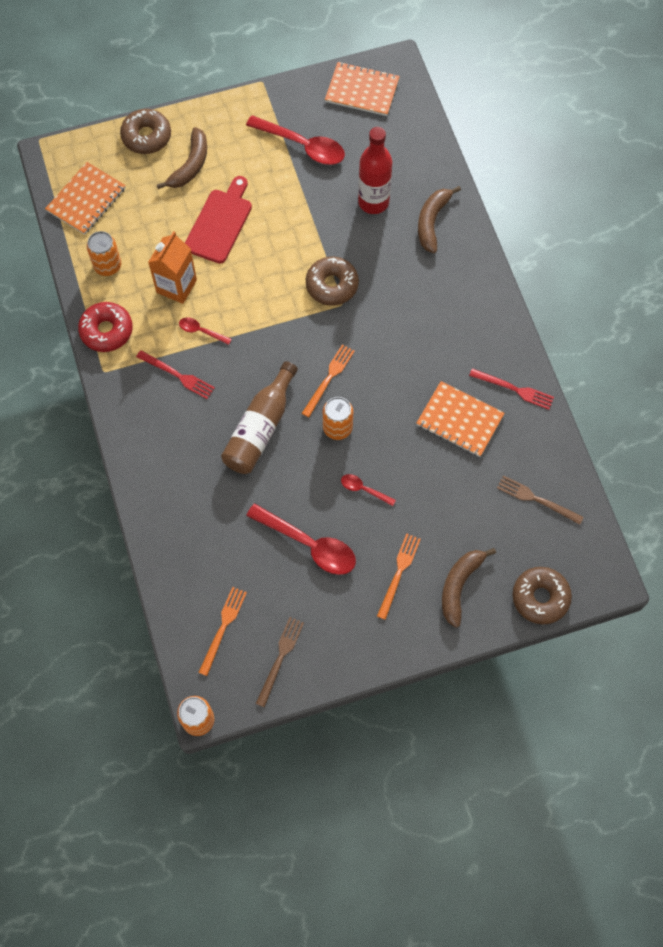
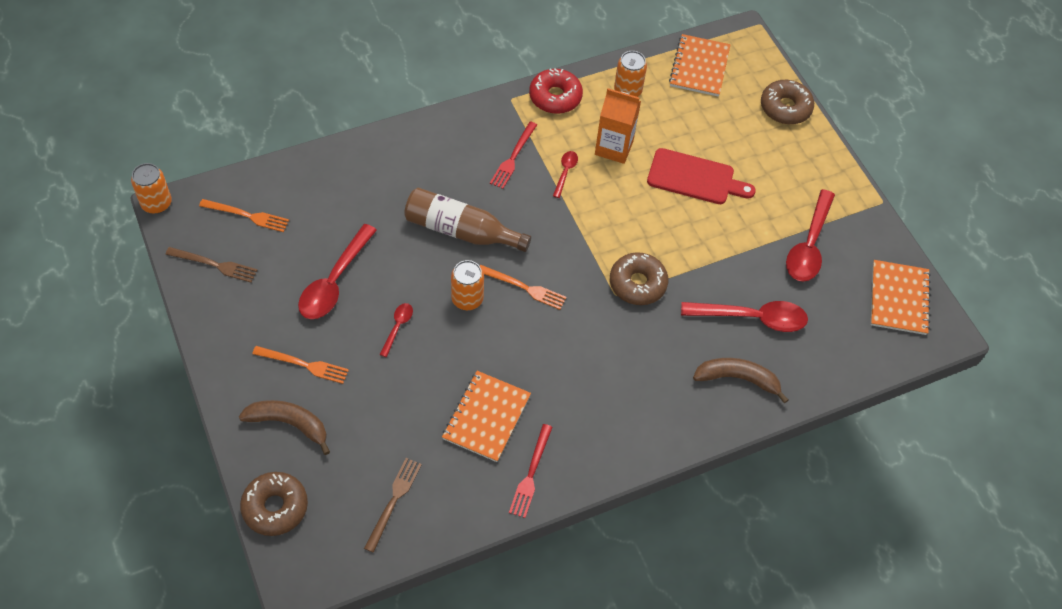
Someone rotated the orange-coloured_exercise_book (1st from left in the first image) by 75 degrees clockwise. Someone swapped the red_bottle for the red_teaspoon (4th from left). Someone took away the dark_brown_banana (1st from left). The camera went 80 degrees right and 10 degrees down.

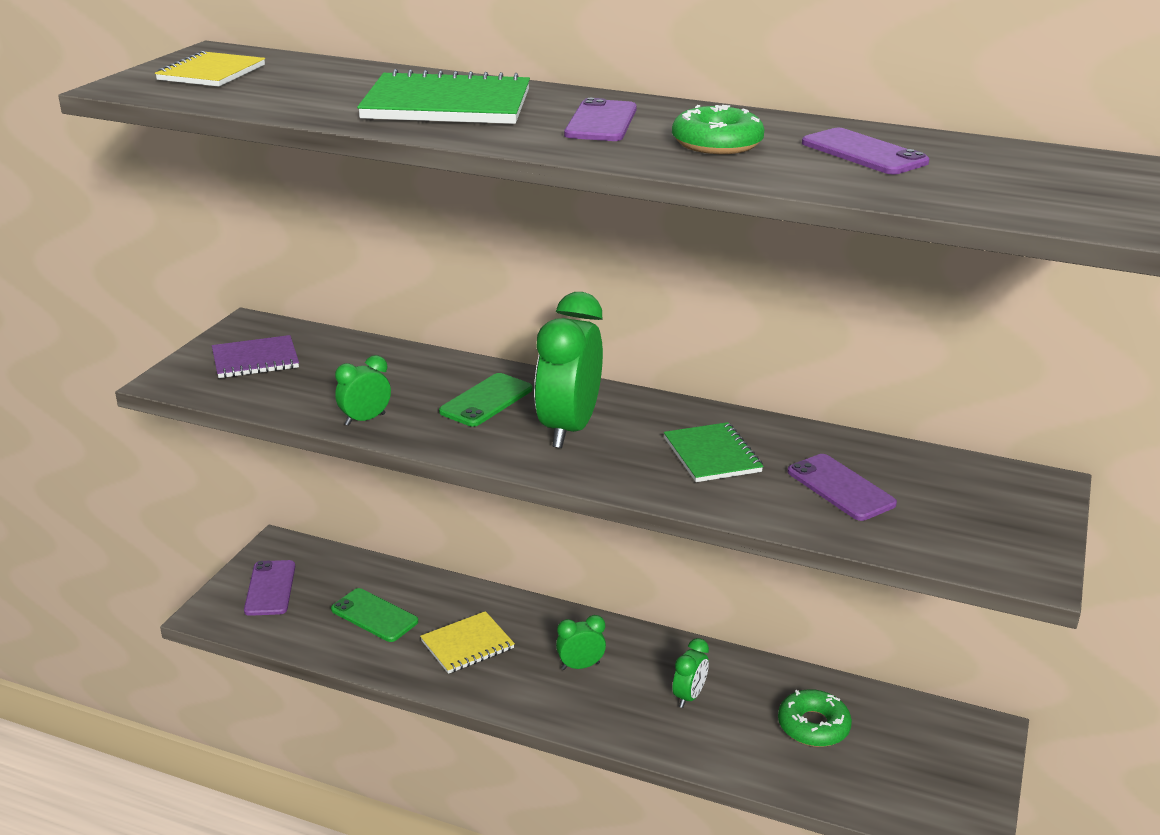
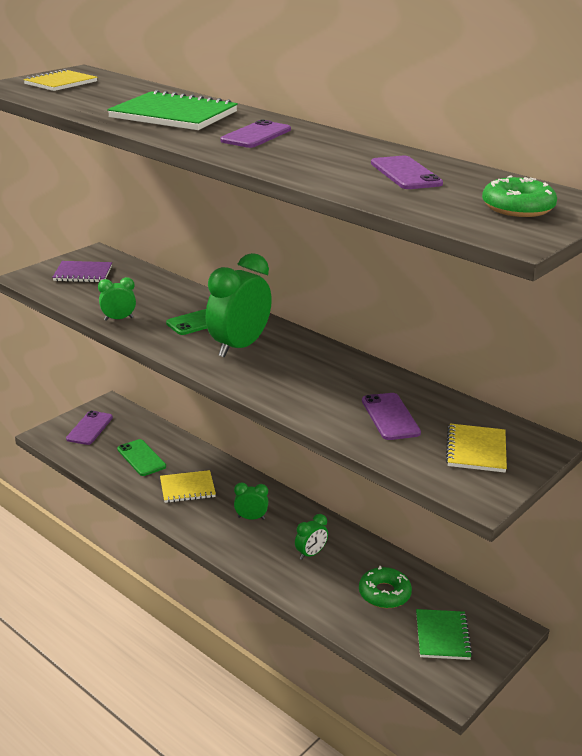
Someone carried the leaf-green_exercise_book (2nd from left). Someone put down the yellow_exercise_book (3rd from left). Someone carried the leaf-green_doughnut (1st from left in the first image). The camera went 20 degrees right and 0 degrees up.

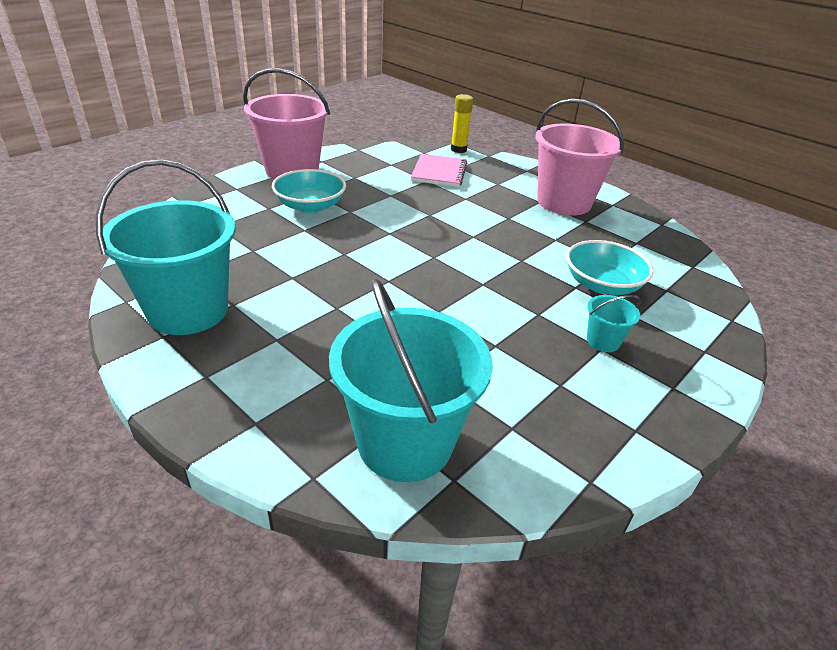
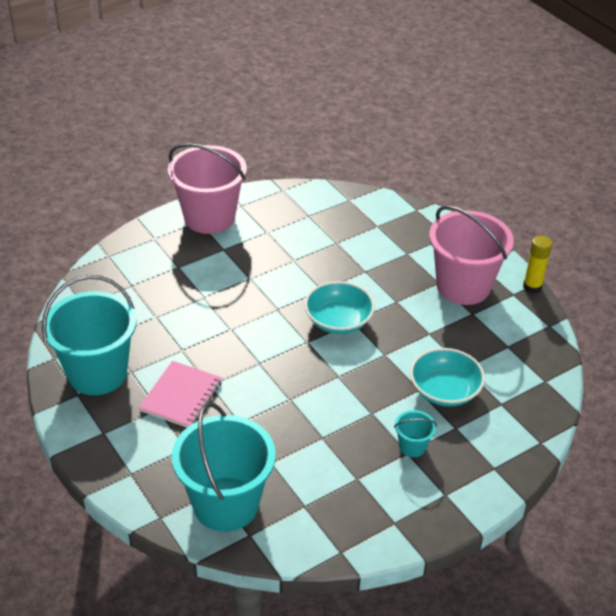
Someone carried the rose-pink_exercise_book. Someone carried the aqua_serving_bowl (1st from left). Someone carried the yellow_glue_stick. The camera went 15 degrees right and 5 degrees up.

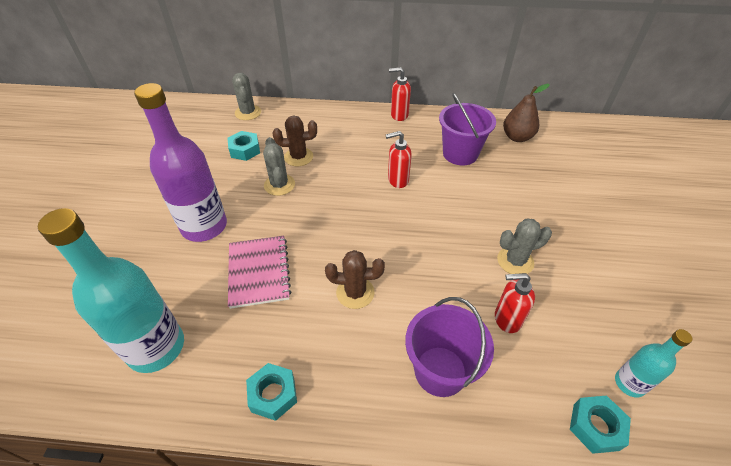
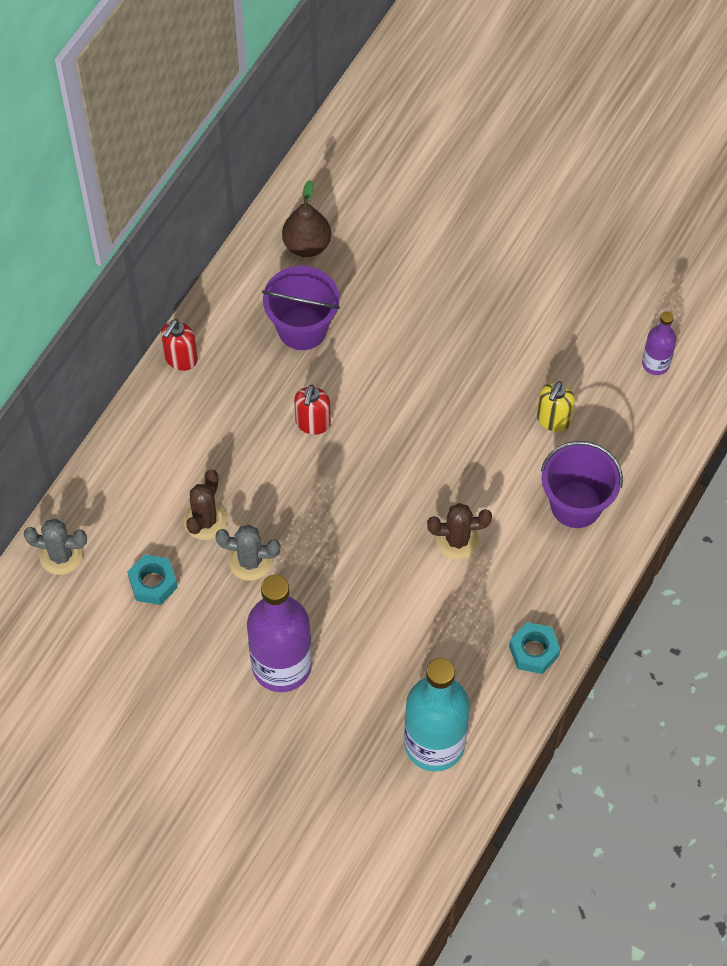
Someone rotated the dark_brown_prickly_plant (2nd from left) by 60 degrees clockwise. Someone repainted the red_soap_pump (3rd from left), which became the yellow_soap_pump. Someone repainted the aqua_bottle (2nd from left), which became the purple_bottle (2nd from left). Someone took away the rose-pink_exercise_book. Someone took away the ash-grey_prickly_plant (3rd from left). Someone took away the aqua_hex_nut (3rd from left). The camera went 65 degrees left and 15 degrees up.

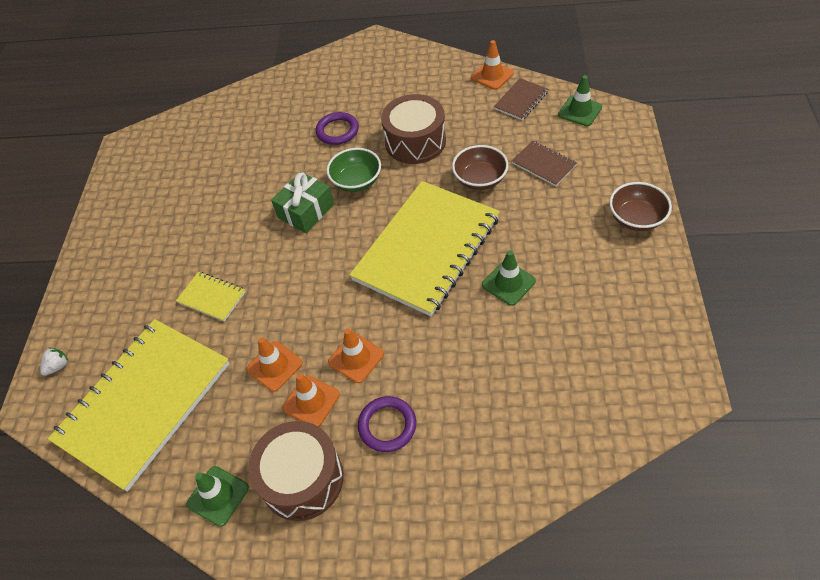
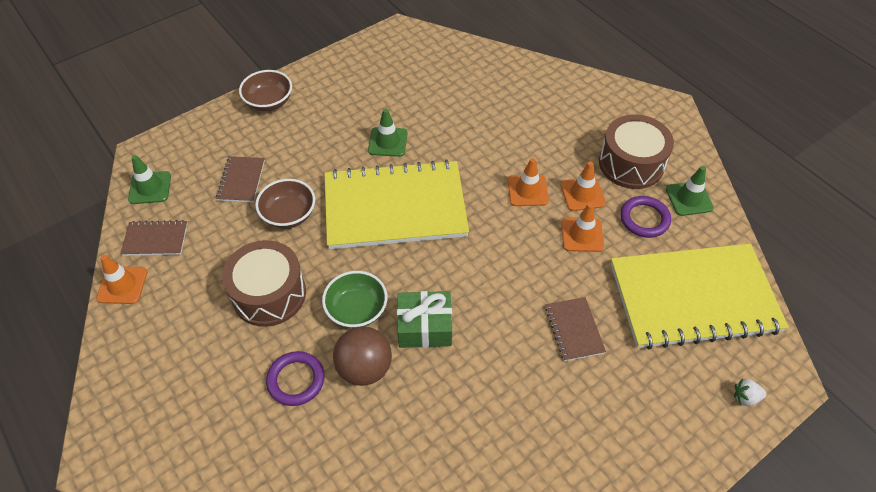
Someone put down the dark_brown_sphere. Someone repainted the yellow_exercise_book (2nd from left), which became the dark_brown_exercise_book (3rd from left). Someone carried the purple_hoop (2nd from left). The camera went 135 degrees left and 0 degrees up.

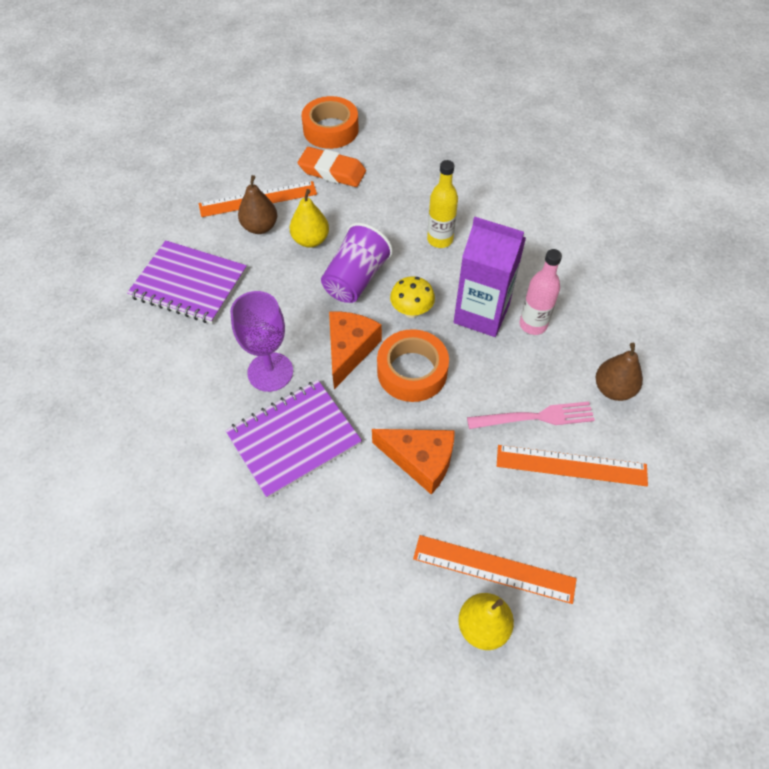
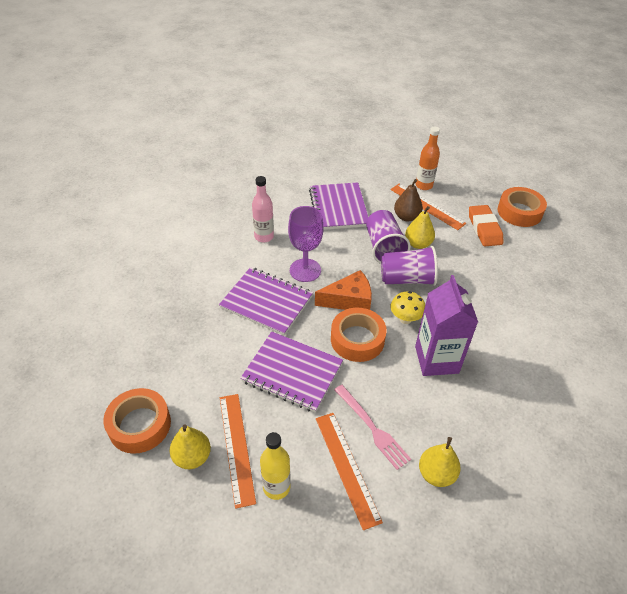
Someone put down the orange-coloured_tape (1st from left). Someone swapped the orange-coloured_cheese_wedge (2nd from left) for the purple_exercise_book (2nd from left). Someone carried the rose-pink_bottle. Someone carried the yellow_bottle. Someone put down the purple_cup (1st from left). Someone put down the orange-coloured_bottle. Someone repainted the dark_brown_pear (2nd from left), which became the yellow_pear (3rd from left). The camera went 60 degrees right and 10 degrees down.

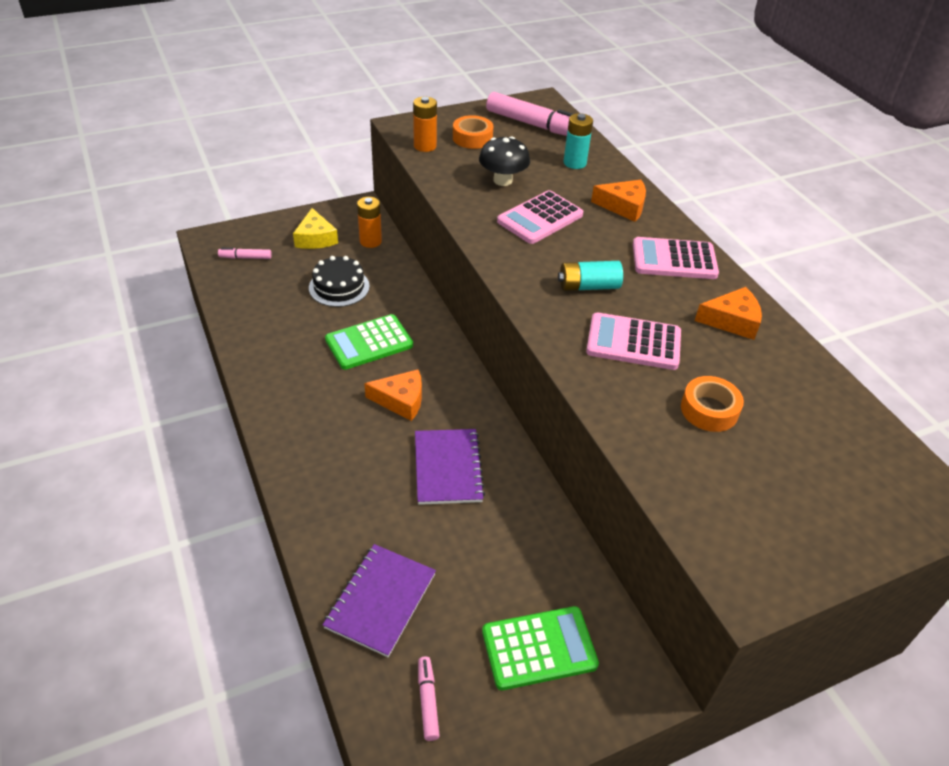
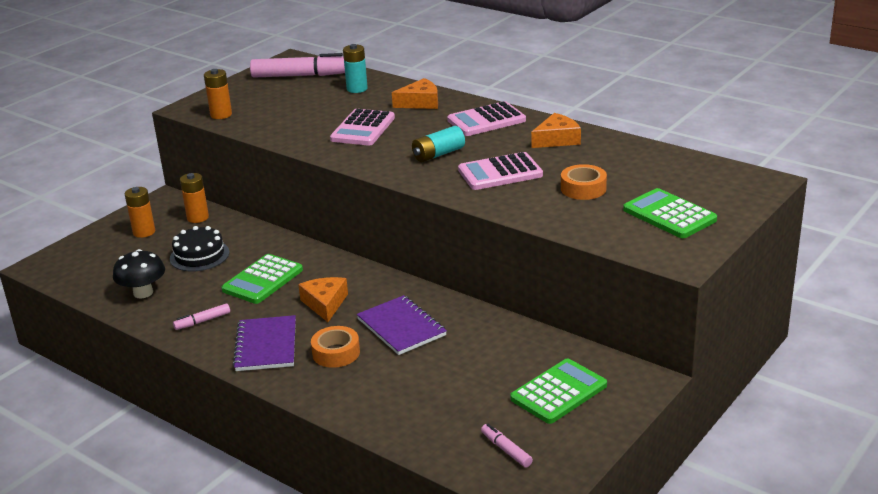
Someone carried the black_mushroom. Someone swapped the yellow_cheese_wedge for the orange-coloured_AA_battery (1st from left). Someone carried the rose-pink_marker_pen (1st from left). Someone carried the purple_exercise_book (1st from left). Someone rotated the orange-coloured_cheese_wedge (1st from left) by 75 degrees counterclockwise. Someone carried the orange-coloured_tape (1st from left). Someone put down the leaf-green_pocket_calculator (3rd from left). The camera went 25 degrees left and 15 degrees down.

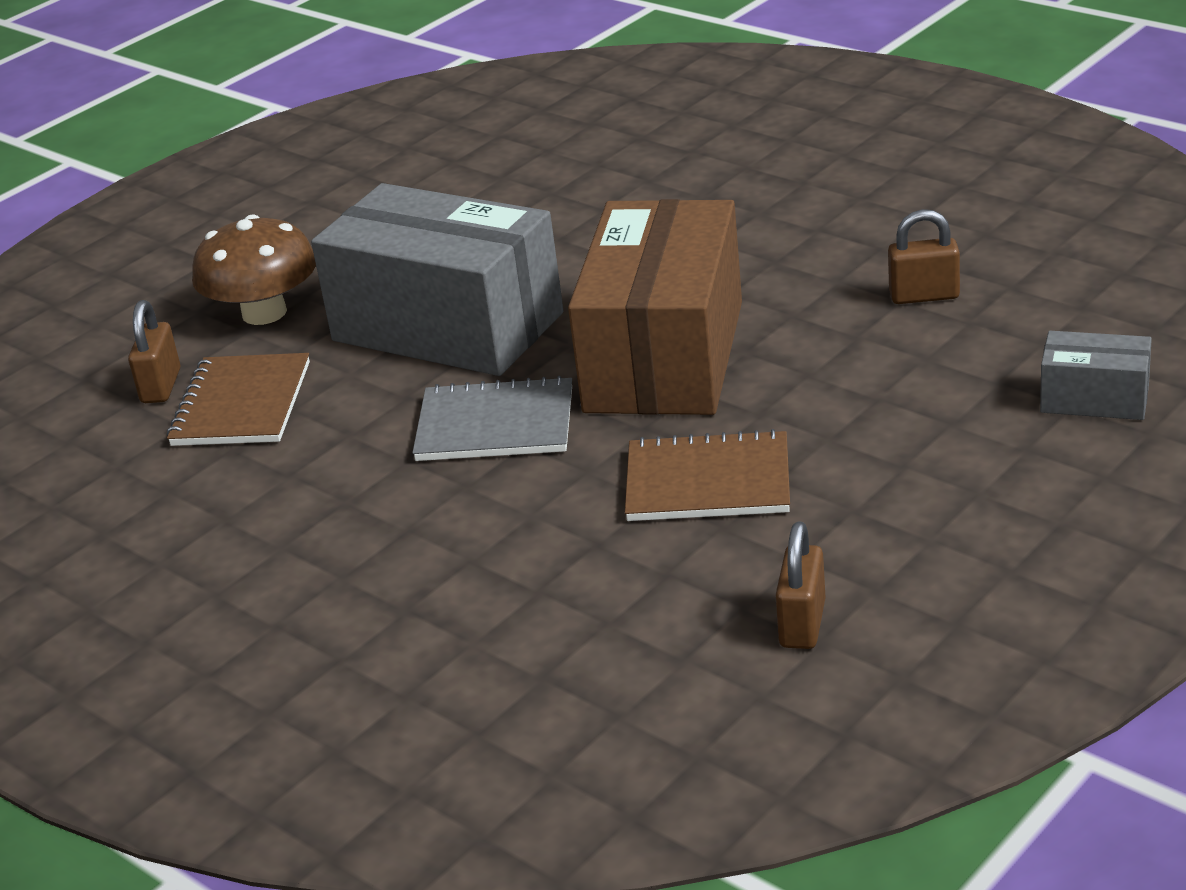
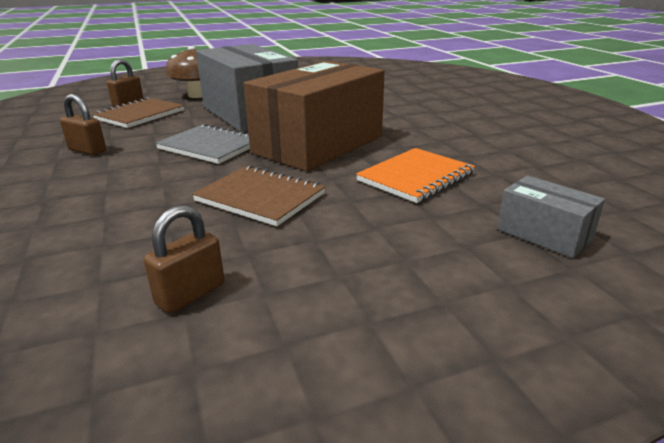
Someone carried the dark_brown_small_lock (3rd from left in the first image). Someone put down the orange-coloured_exercise_book. The camera went 25 degrees right and 5 degrees down.

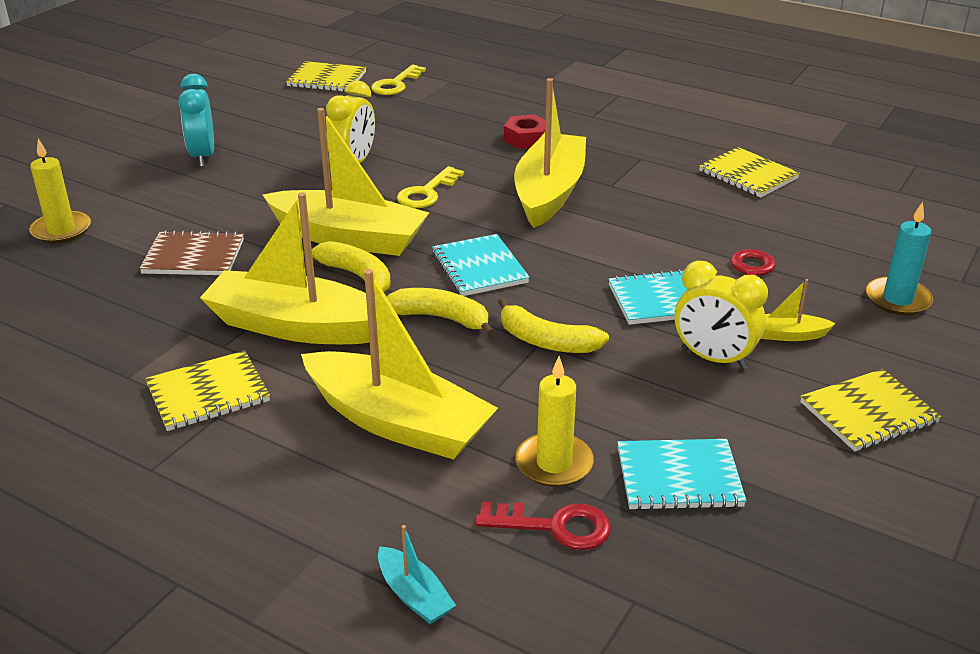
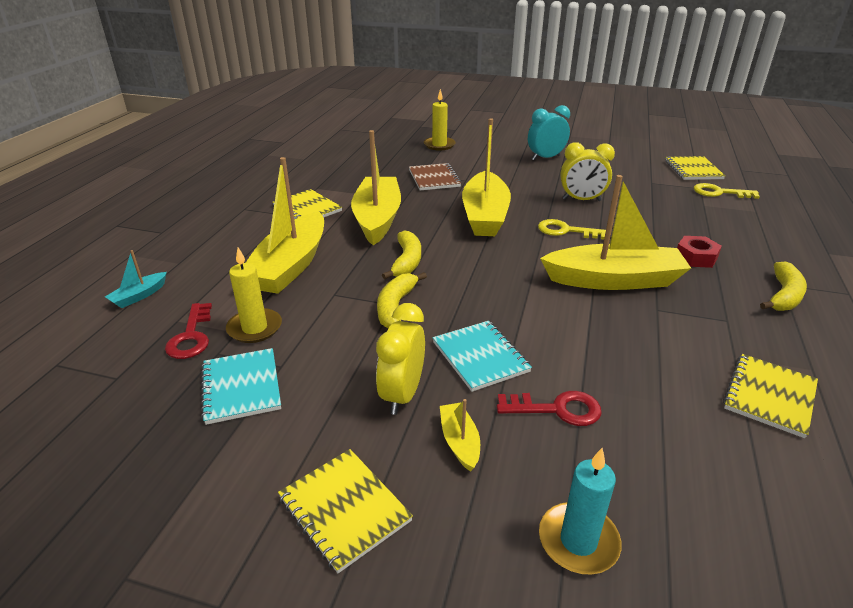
Someone carried the yellow_banana (1st from left in the first image). Someone took away the aqua_exercise_book (1st from left). The camera went 75 degrees right and 0 degrees up.

